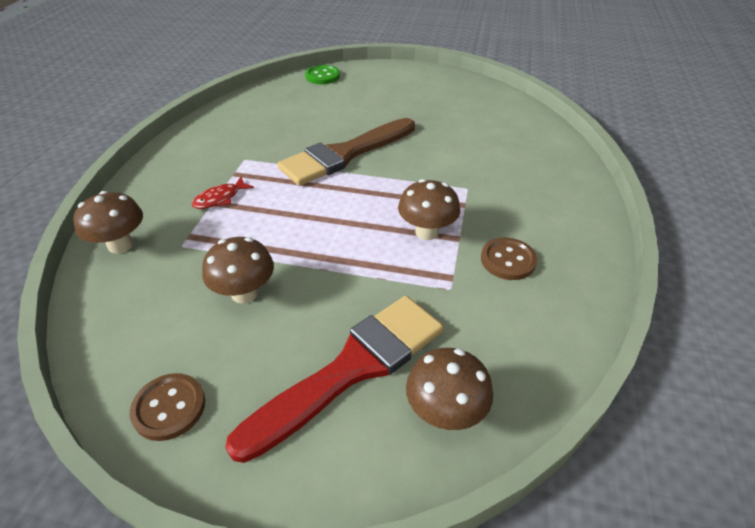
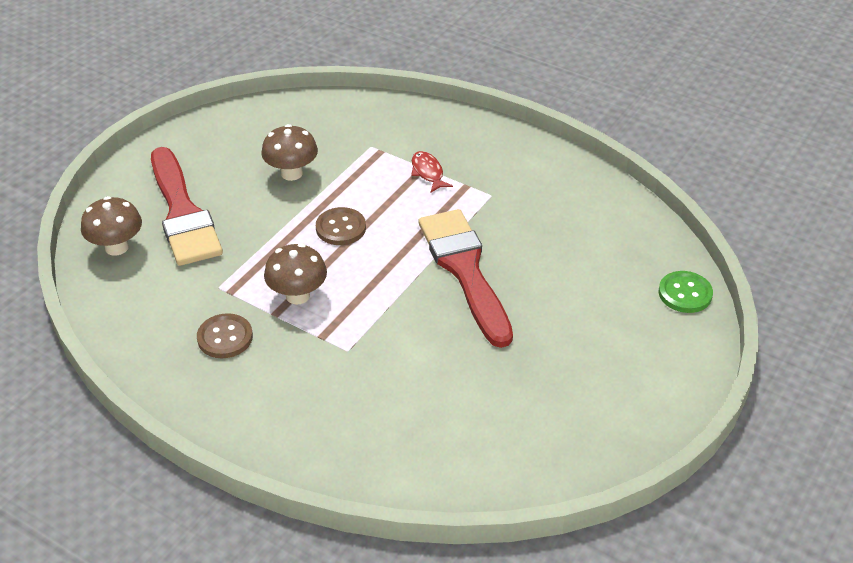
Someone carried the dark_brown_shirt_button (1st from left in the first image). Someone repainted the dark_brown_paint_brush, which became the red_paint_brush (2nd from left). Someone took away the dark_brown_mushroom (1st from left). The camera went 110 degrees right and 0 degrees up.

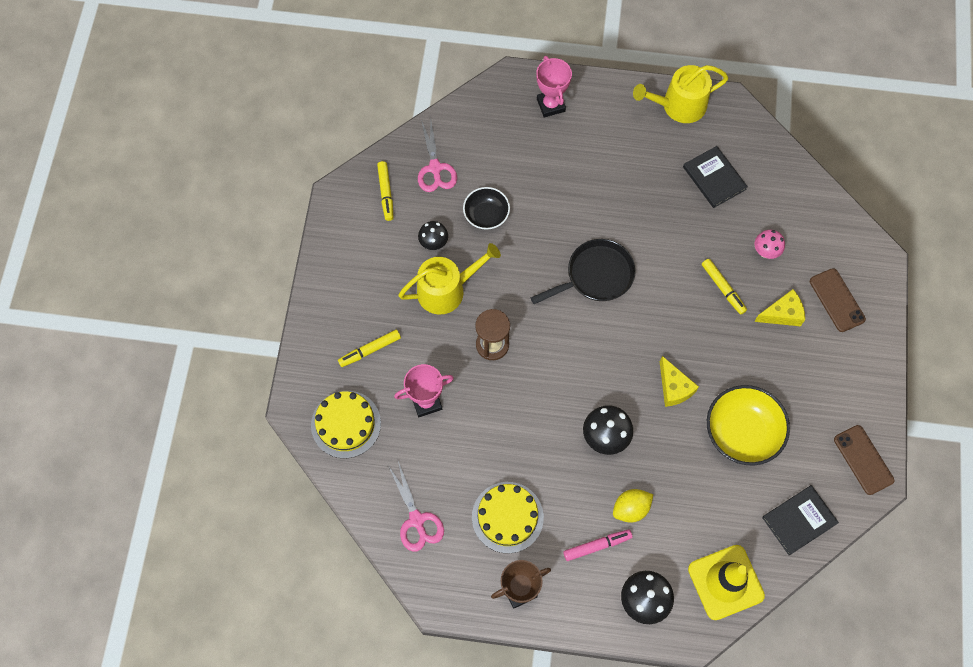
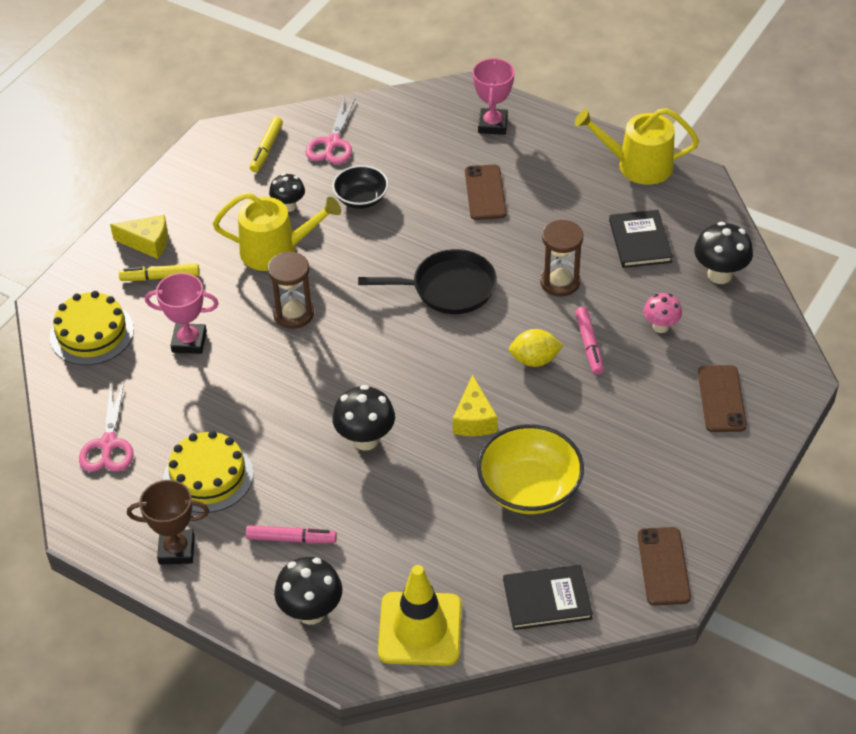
Someone carried the yellow_cheese_wedge (2nd from left in the first image). Someone put down the dark_brown_mobile_phone (1st from left). Someone carried the yellow_citrus_fruit. Someone put down the dark_brown_sandglass (2nd from left). Someone repainted the yellow_marker_pen (3rd from left), which became the rose-pink_marker_pen (2nd from left). Someone put down the black_mushroom (4th from left). The camera went 25 degrees right and 20 degrees down.

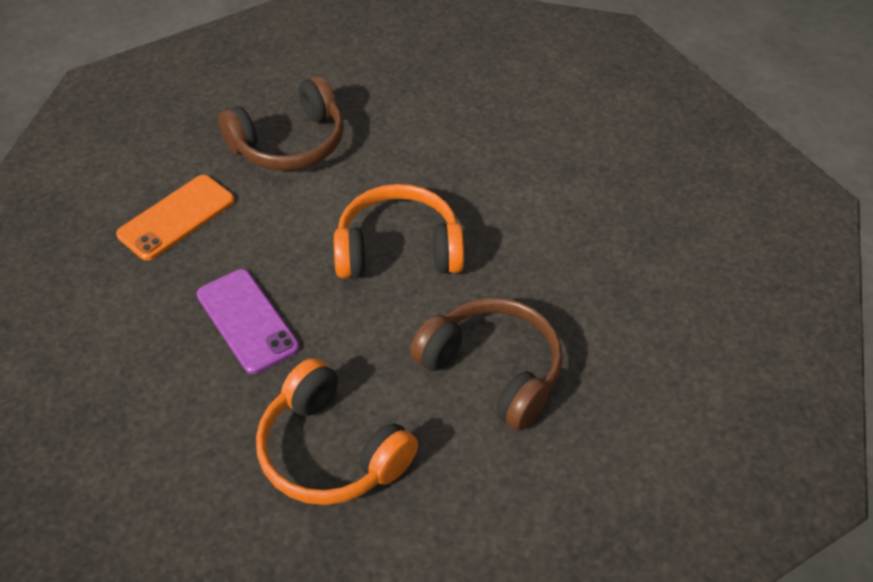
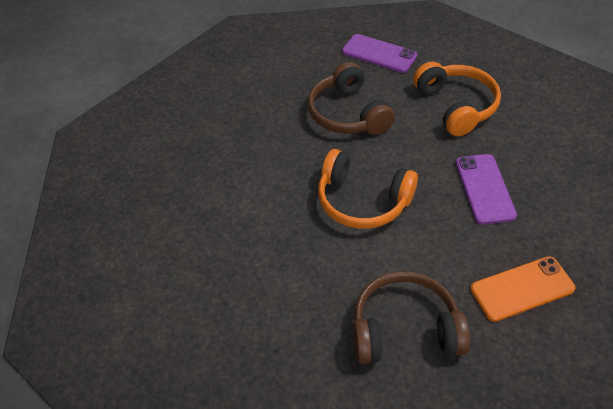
Someone put down the purple_mobile_phone (1st from left). The camera went 150 degrees left and 0 degrees up.

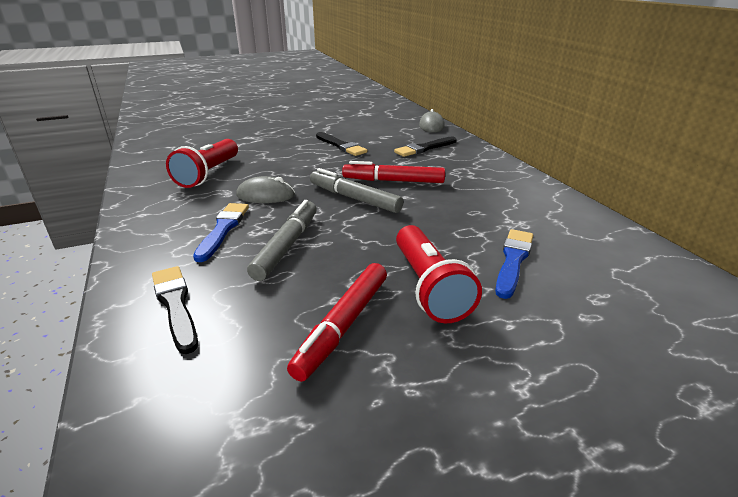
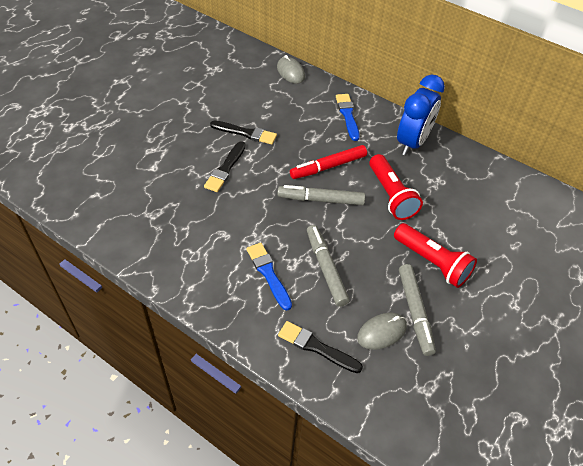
Someone carried the black_paint_brush (3rd from left in the first image). Someone carried the royal_blue_paint_brush (2nd from left). Someone carried the ash-grey_PC_mouse (1st from left in the first image). Someone carried the red_flashlight (1st from left). Someone put down the royal_blue_alarm_clock. Someone repainted the red_marker_pen (1st from left), which became the ash-grey_marker_pen (3rd from left). The camera went 35 degrees left and 20 degrees up.

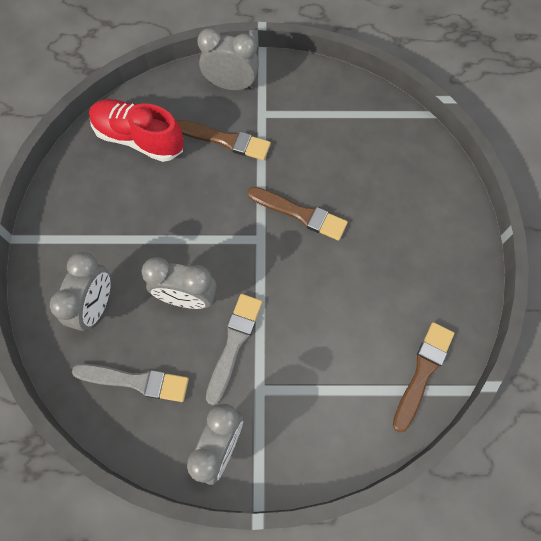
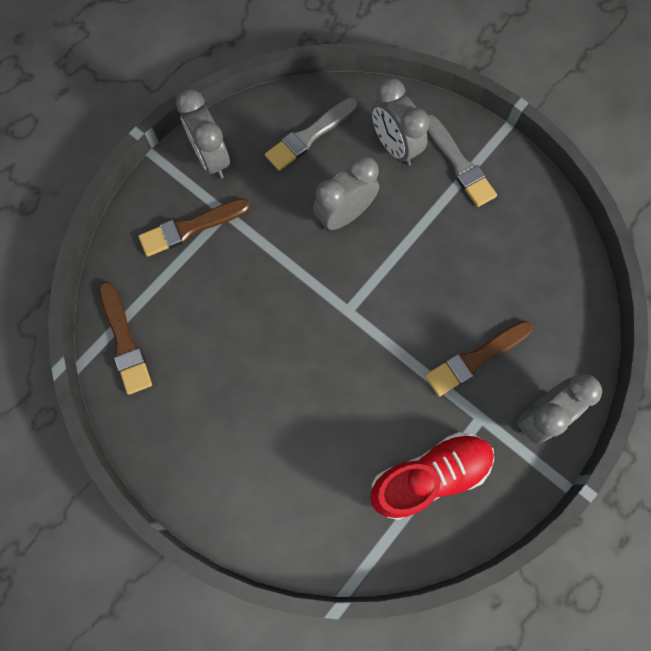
Someone carried the dark_brown_paint_brush (2nd from left). Someone carried the red_sneaker. Someone carried the ash-grey_paint_brush (2nd from left). The camera went 130 degrees right and 5 degrees up.

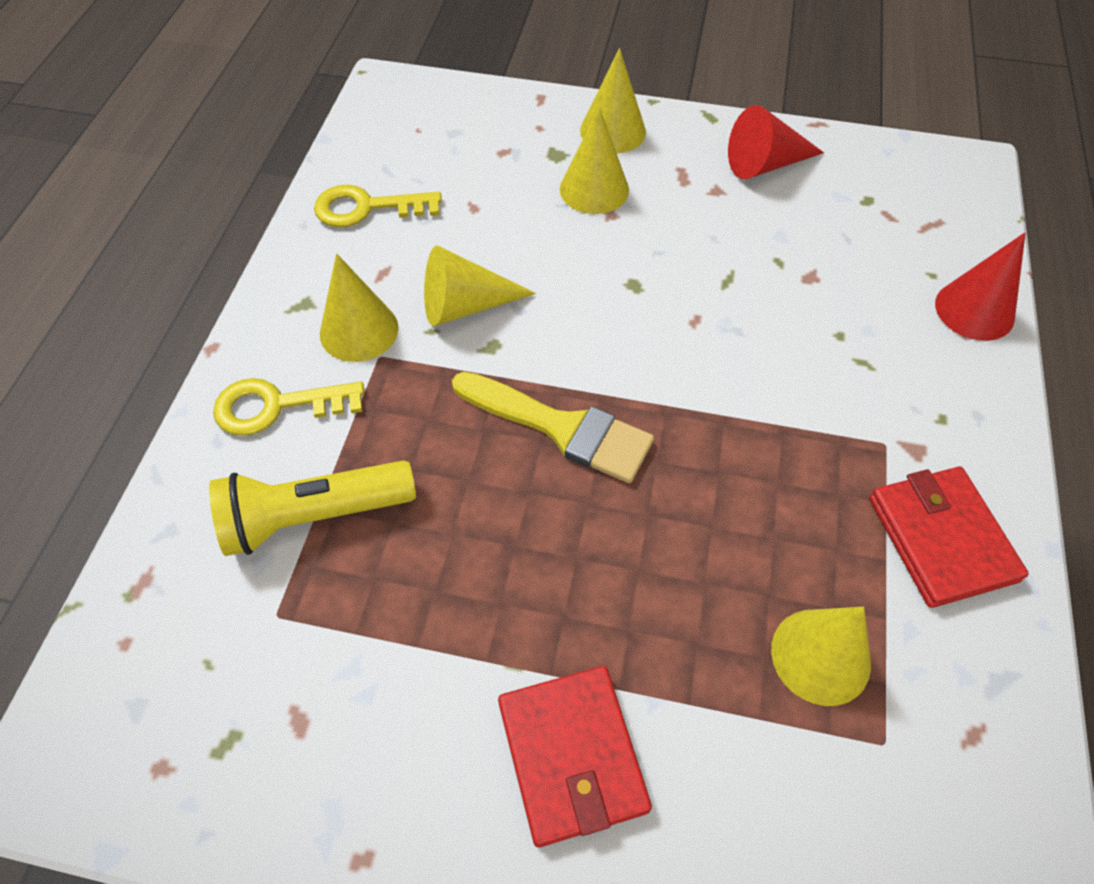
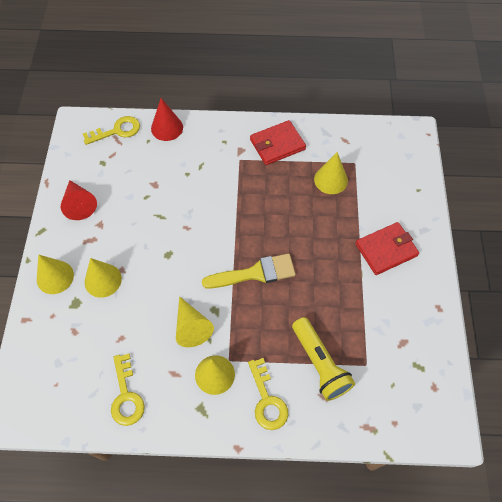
Someone put down the yellow_key (1st from left). Someone rotated the yellow_paint_brush by 60 degrees clockwise. The camera went 100 degrees left and 5 degrees up.

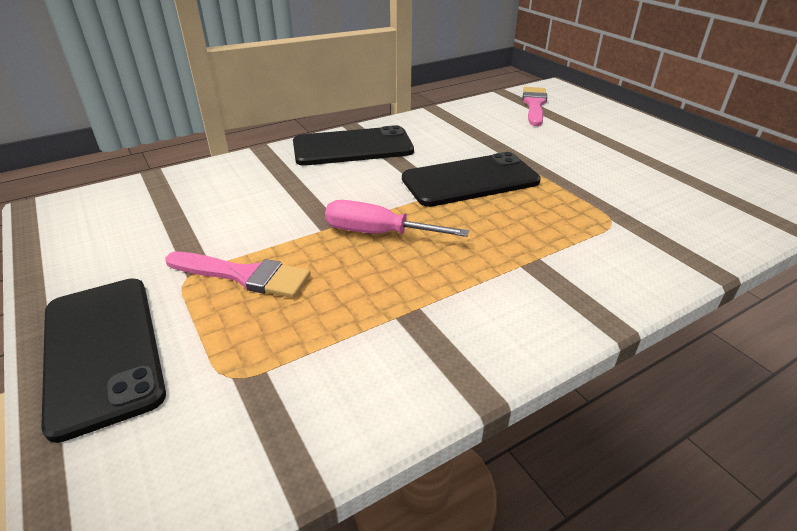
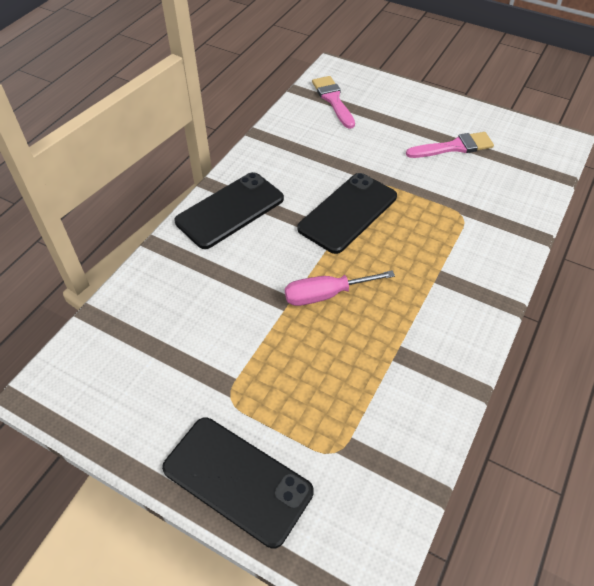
Someone carried the rose-pink_paint_brush (1st from left in the first image). The camera went 30 degrees left and 15 degrees up.

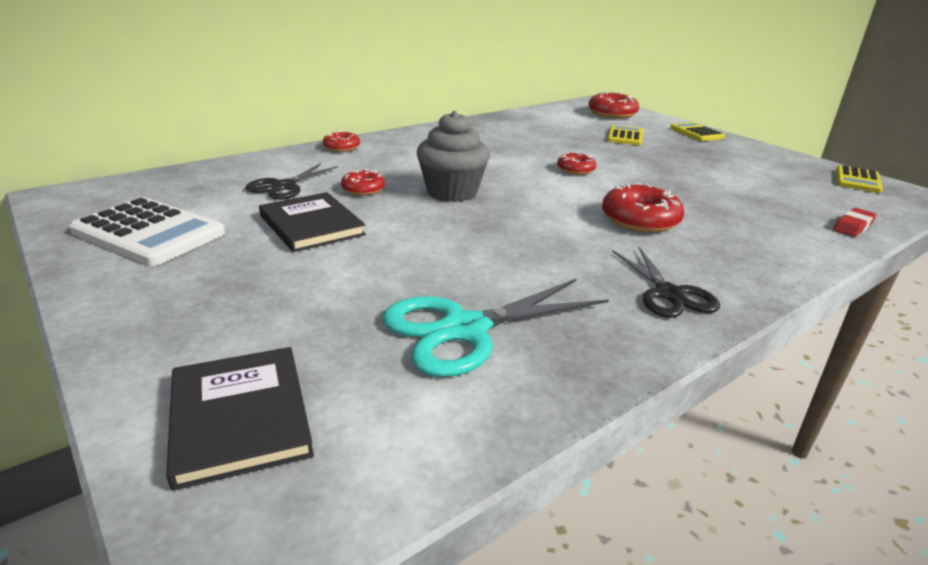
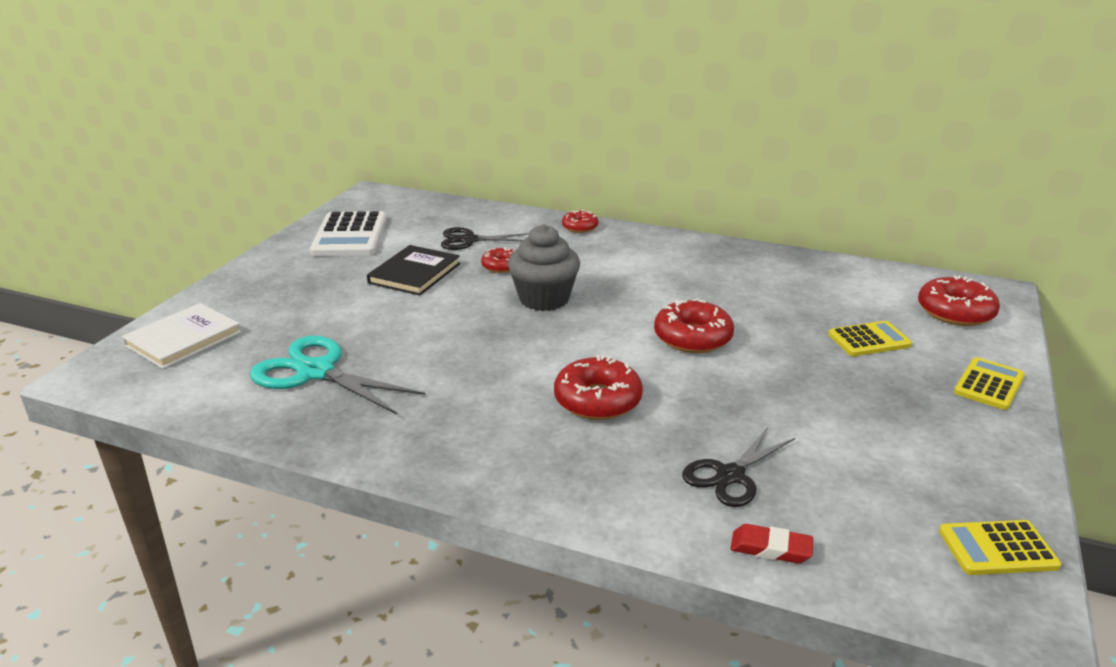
Someone repainted the black_hardcover (1st from left), which became the white_hardcover. Someone scaled the red_doughnut (3rd from left in the first image) by 1.70. Someone carried the black_scissors (2nd from left). The camera went 60 degrees right and 0 degrees up.

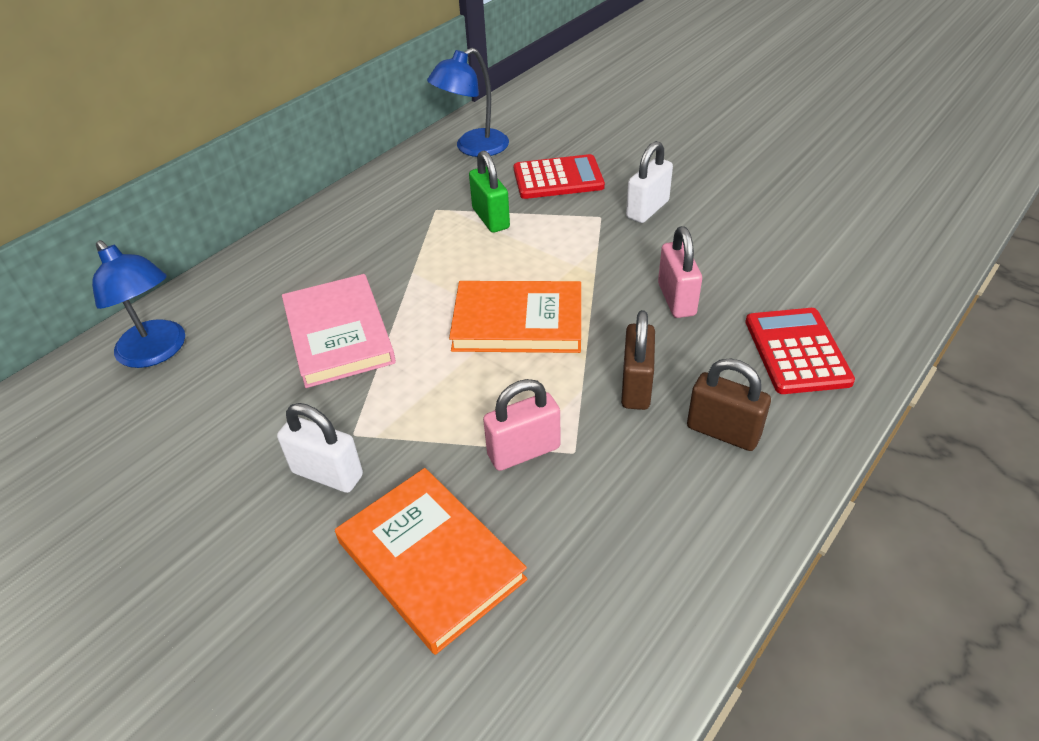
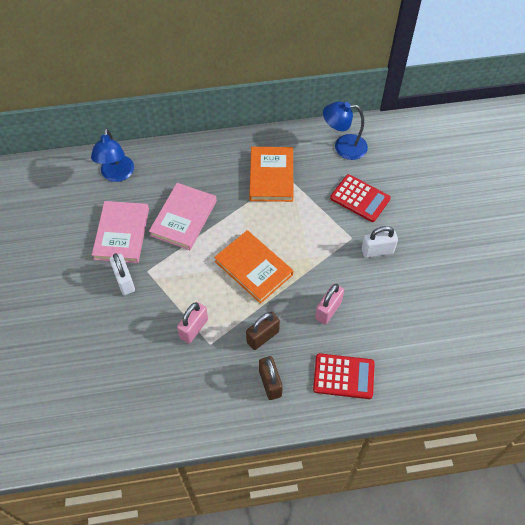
Someone put down the rose-pink_hardcover (1st from left). Someone rotated the rose-pink_small_lock (1st from left) by 75 degrees counterclockwise. Someone carried the orange-coloured_hardcover (1st from left in the first image). Someone rotated the red_pocket_calculator (2nd from left in the first image) by 60 degrees clockwise. Someone took away the leaf-green_small_lock. The camera went 40 degrees right and 15 degrees up.

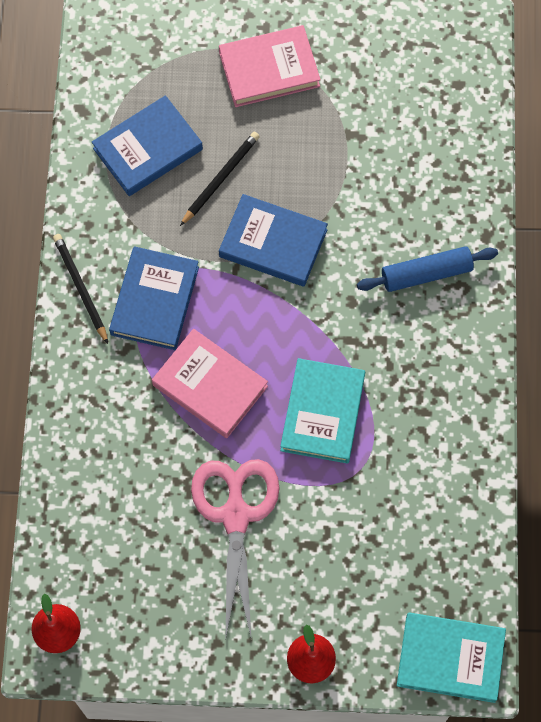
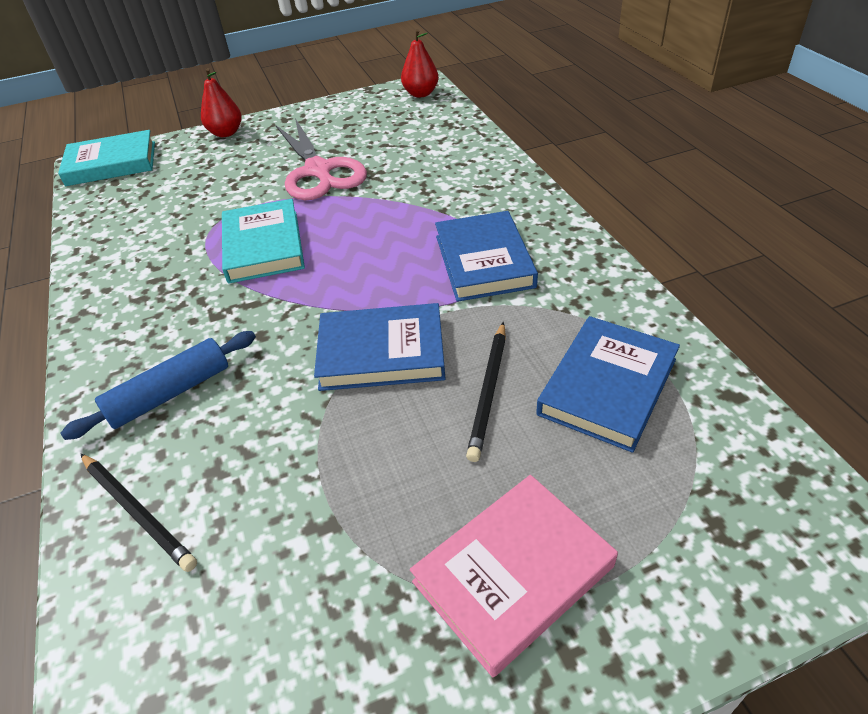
Someone carried the black_pencil (1st from left). Someone took away the rose-pink_hardcover (1st from left). The camera went 160 degrees right and 25 degrees down.

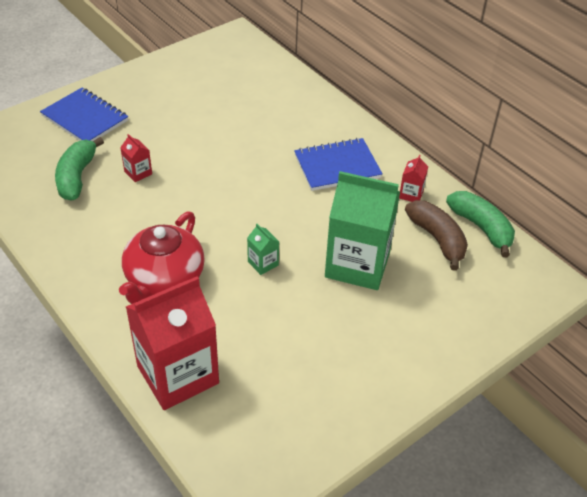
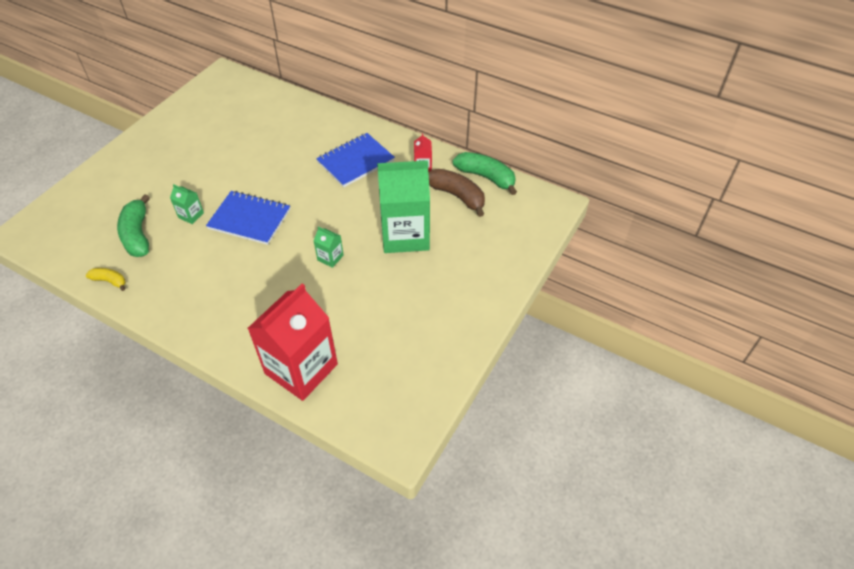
Someone put down the yellow_banana. Someone repainted the red_carton (1st from left), which became the leaf-green_carton (1st from left). Someone carried the royal_blue_exercise_book (1st from left). Someone took away the red_teapot. The camera went 20 degrees left and 5 degrees up.

